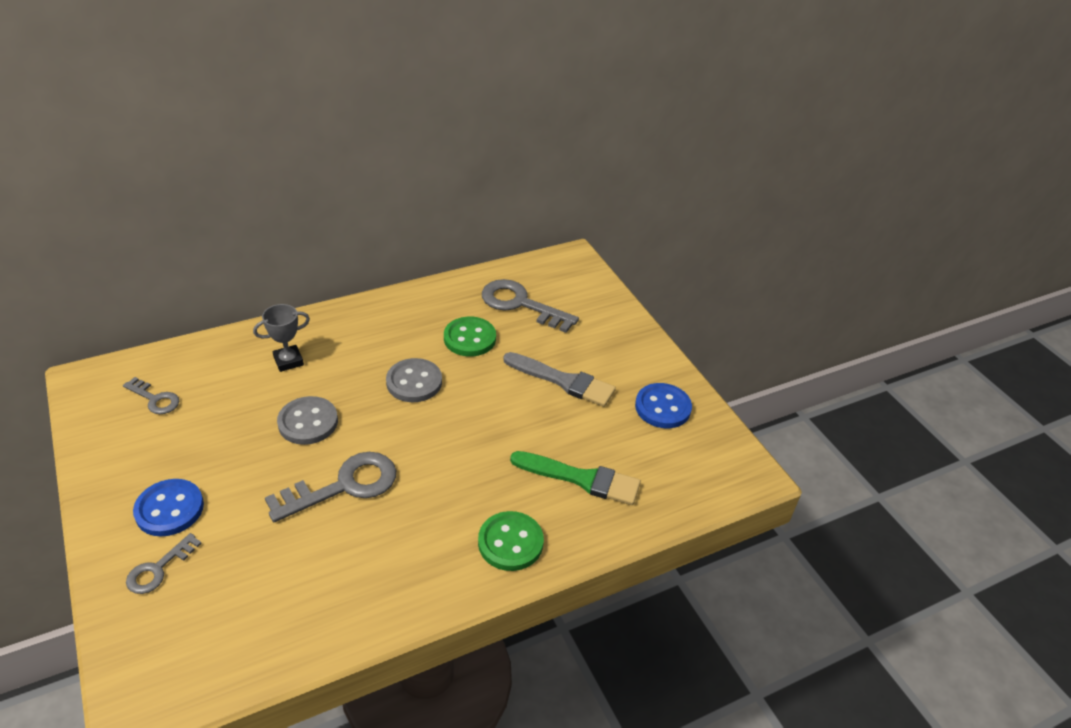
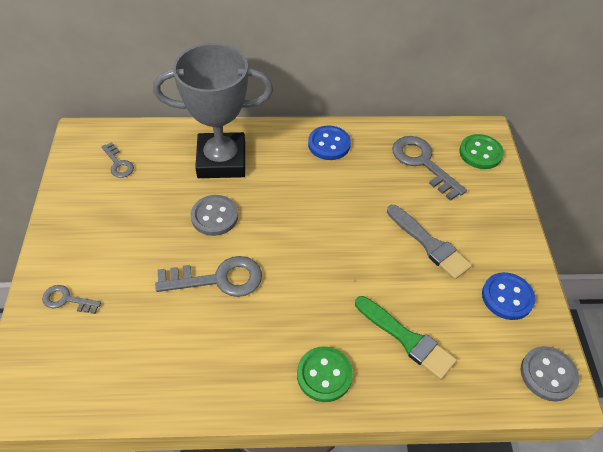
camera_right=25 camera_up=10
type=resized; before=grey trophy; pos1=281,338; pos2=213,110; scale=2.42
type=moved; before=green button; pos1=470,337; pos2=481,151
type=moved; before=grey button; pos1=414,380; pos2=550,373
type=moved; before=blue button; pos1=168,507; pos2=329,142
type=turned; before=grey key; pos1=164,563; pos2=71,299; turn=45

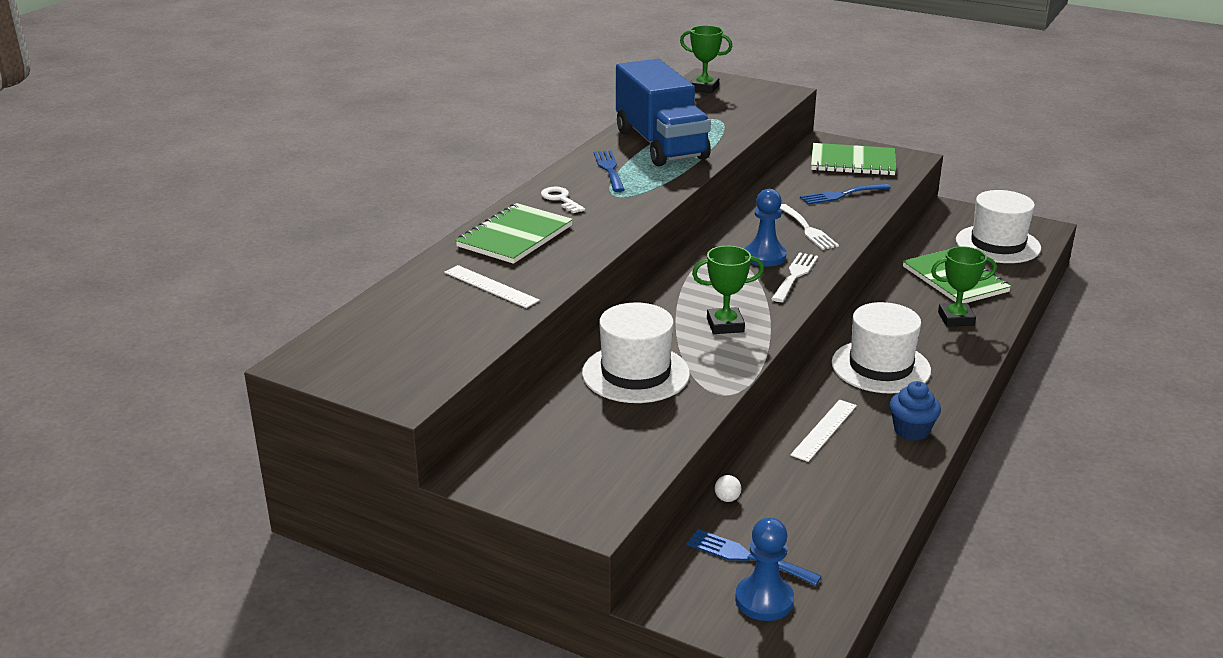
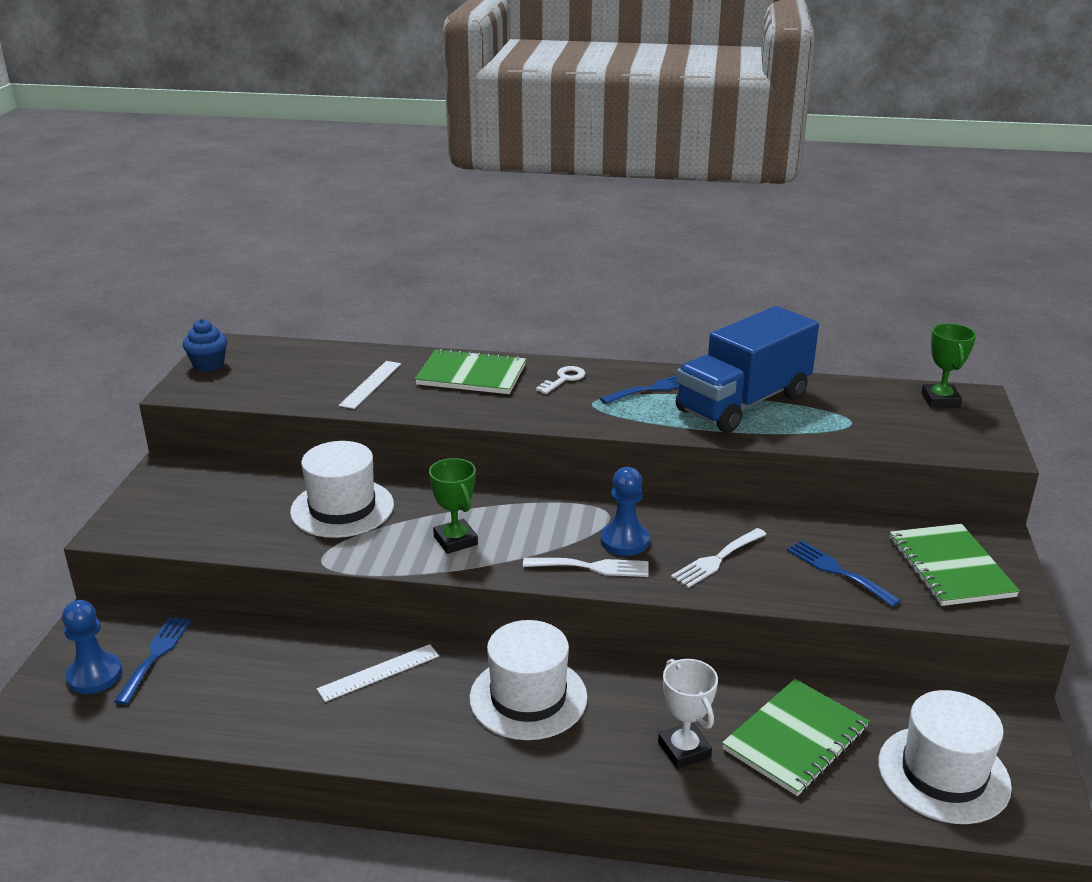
camera_right=70 camera_up=0
type=recoloured; before=green trophy; after=white trophy; pos1=964,286; pos2=688,714
type=moved; before=blue cupcake; pos1=915,411; pos2=205,345
type=turned; before=white ruler; pos1=823,431; pos2=378,673; turn=-45
type=removed; before=white ball; pos1=728,488

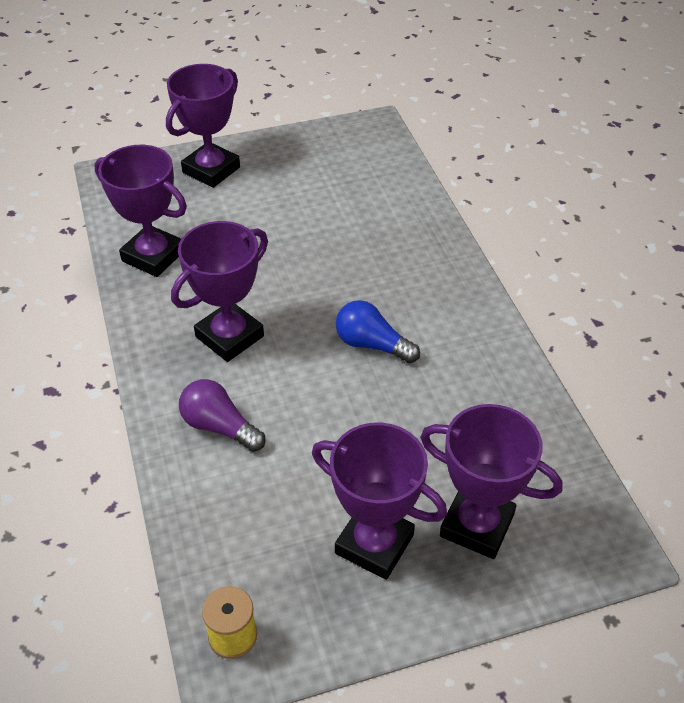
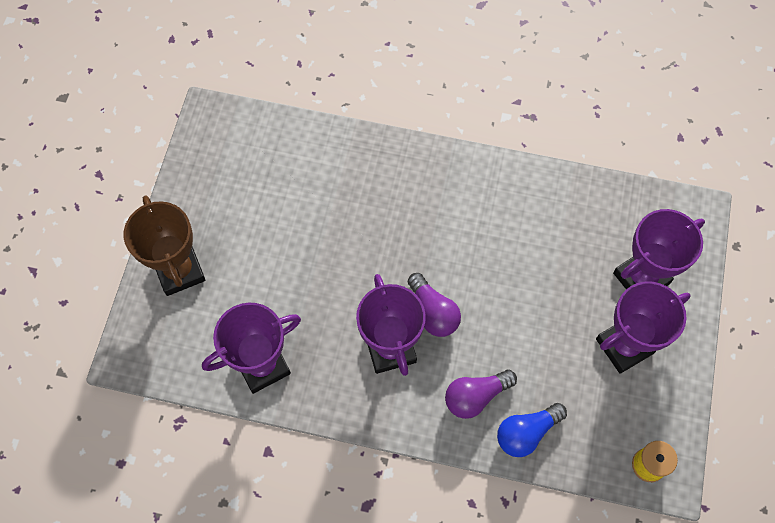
camera_right=-60 camera_up=20
type=recoloured; before=purple trophy; after=brown trophy; pos1=203,126; pos2=164,245
type=moved; before=blue light bulb; pos1=378,331; pos2=532,430
type=added; after=purple light bulb; pos2=434,305

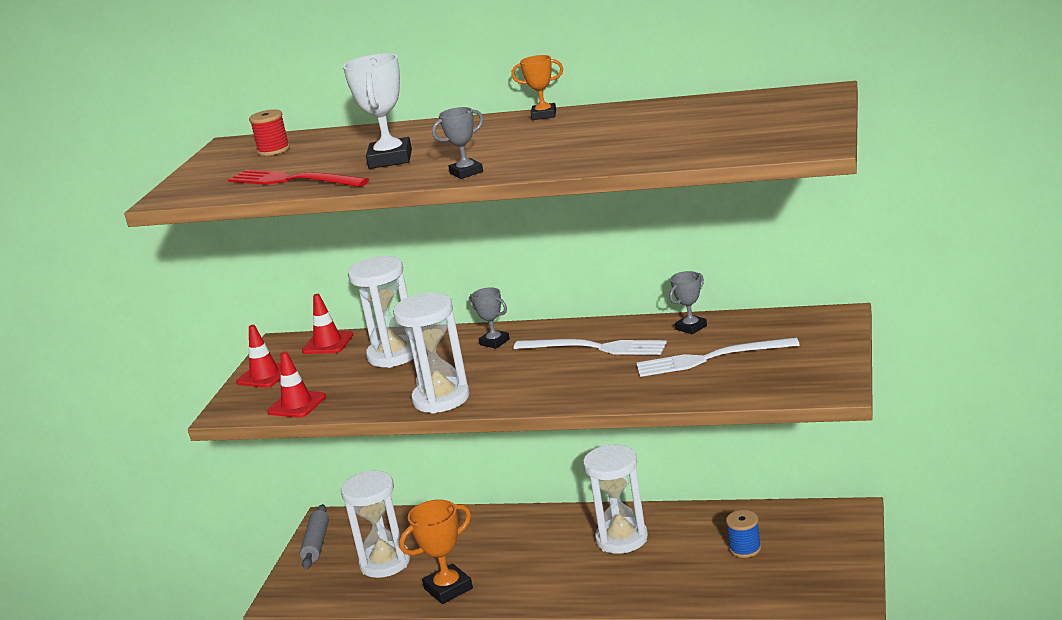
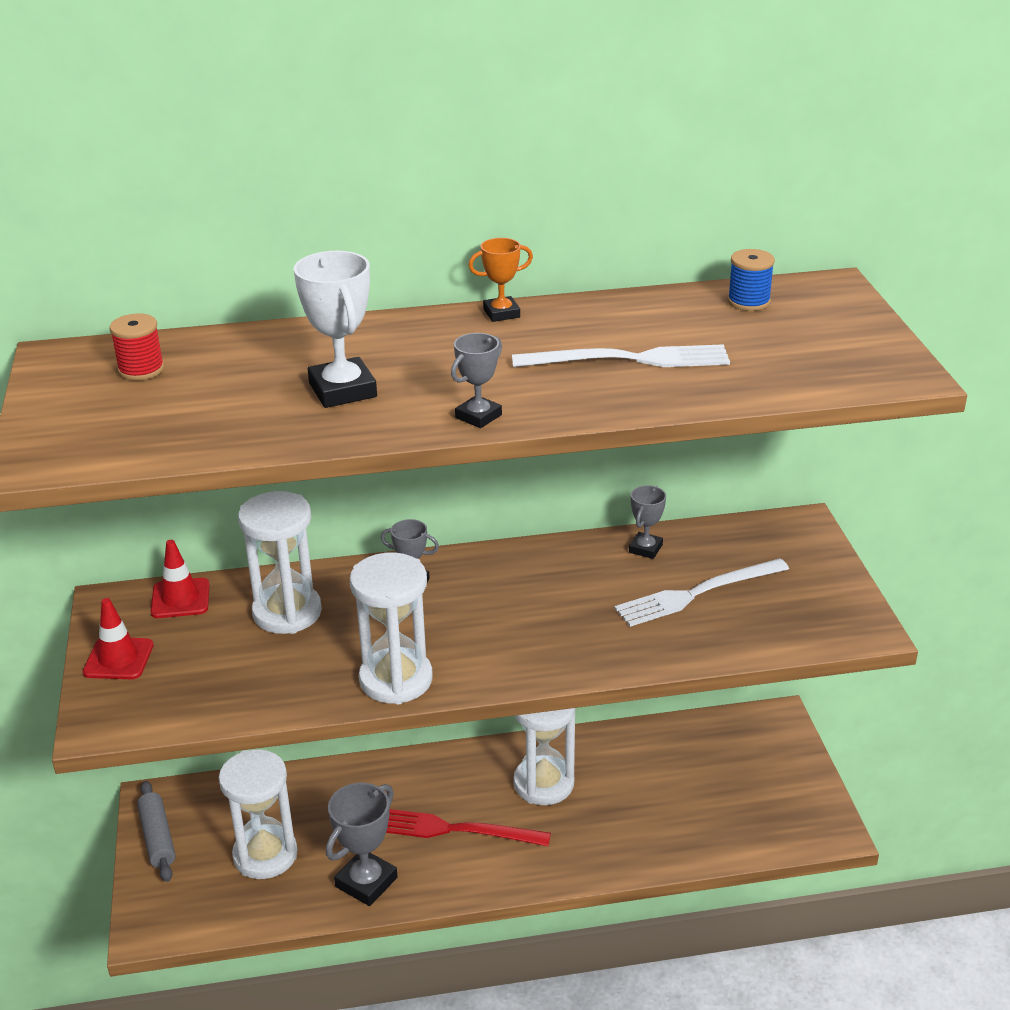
camera_right=-25 camera_up=10
type=moved; before=red fork; pos1=298,178; pos2=468,827
type=moved; before=white fork; pos1=590,347; pos2=621,355
type=removed; before=red traffic cone; pos1=296,384
type=recoloured; before=orange trophy; after=grey trophy; pos1=436,551; pos2=362,844
type=moved; before=blue spool; pos1=743,534; pos2=751,280

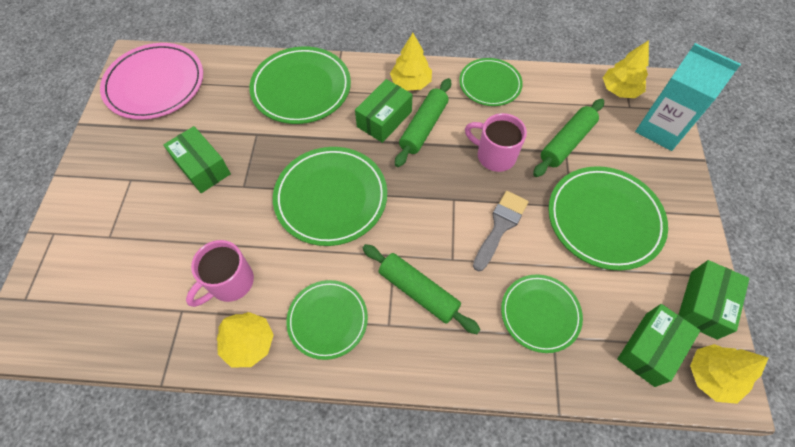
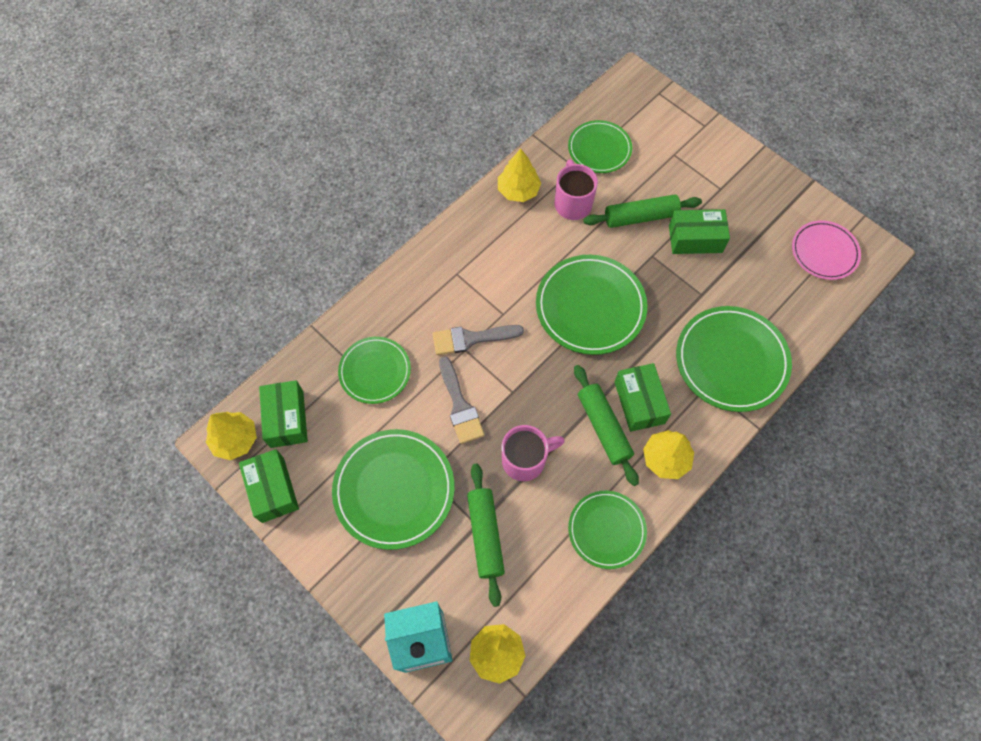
camera_right=130 camera_up=5
type=resized; before=pink plate; pos1=151,81; pos2=826,250; scale=0.63
type=moved; before=green rolling pin; pos1=422,289; pos2=642,211
type=moved; before=green plate; pos1=327,320; pos2=600,146
type=added; after=grey brush; pos2=478,340

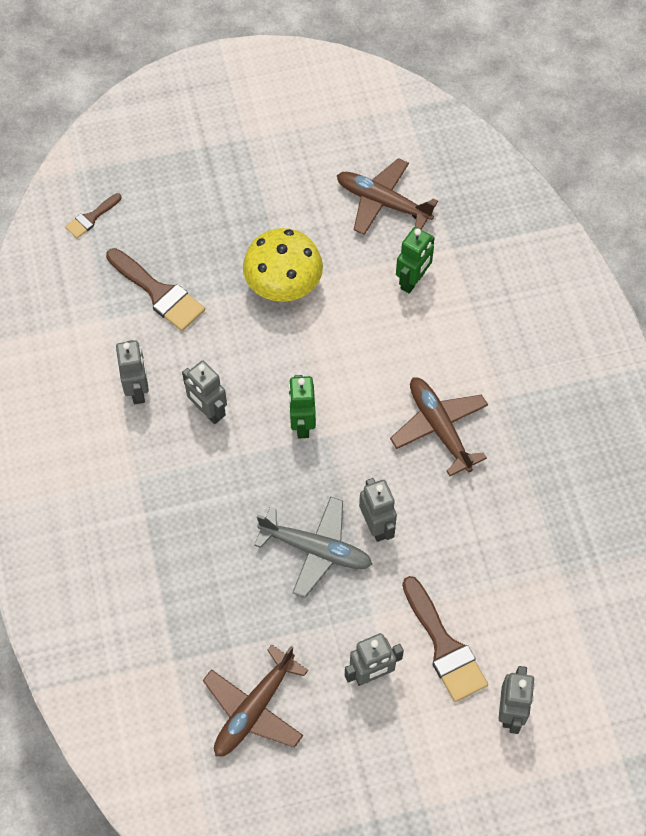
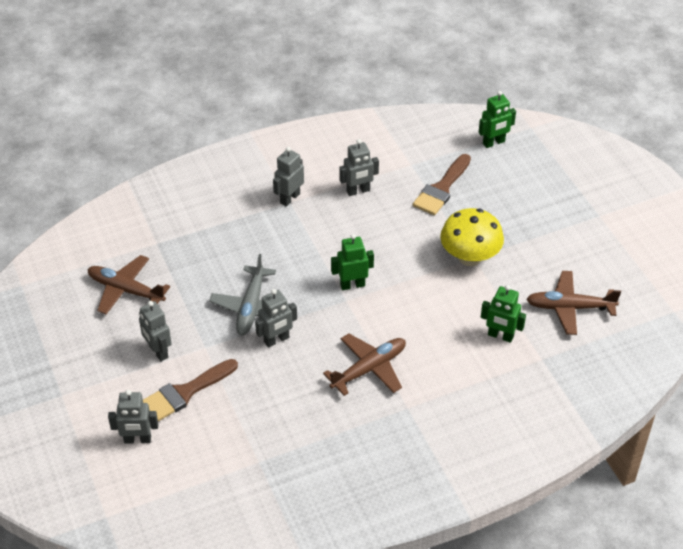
camera_right=80 camera_up=-15
type=turned; before=brown plane; pos1=387,196; pos2=573,303; turn=-105
type=replaced; before=brown brush; after=green robot; pos1=93,215; pos2=497,119
type=moved; before=grey robot; pos1=204,392; pos2=288,177

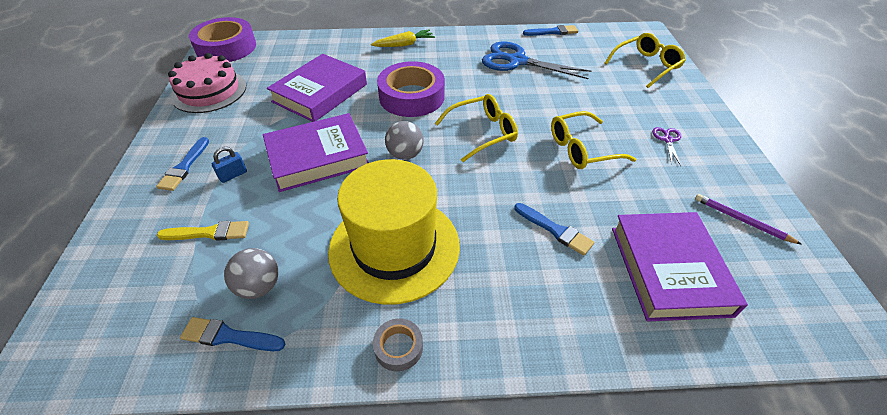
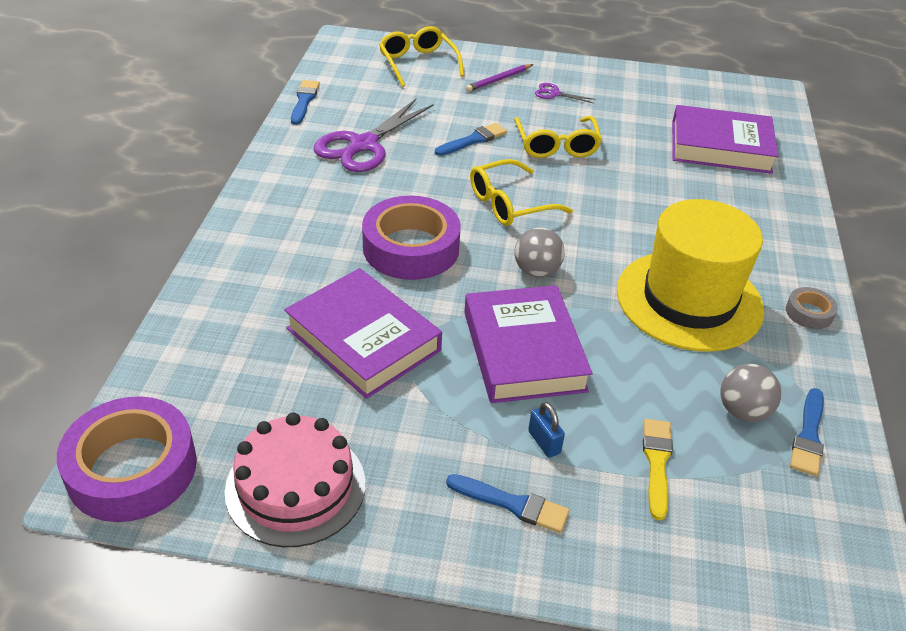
camera_right=-80 camera_up=-5
type=removed; before=yellow carrot; pos1=403,38
type=recoloured; before=blue scissors; after=purple scissors; pos1=536,60; pos2=374,135
type=turned; before=yellow glasses; pos1=476,128; pos2=521,192; turn=-105
type=moved; before=purple pencil; pos1=748,219; pos2=499,78
type=moved; before=blue brush; pos1=554,229; pos2=471,139

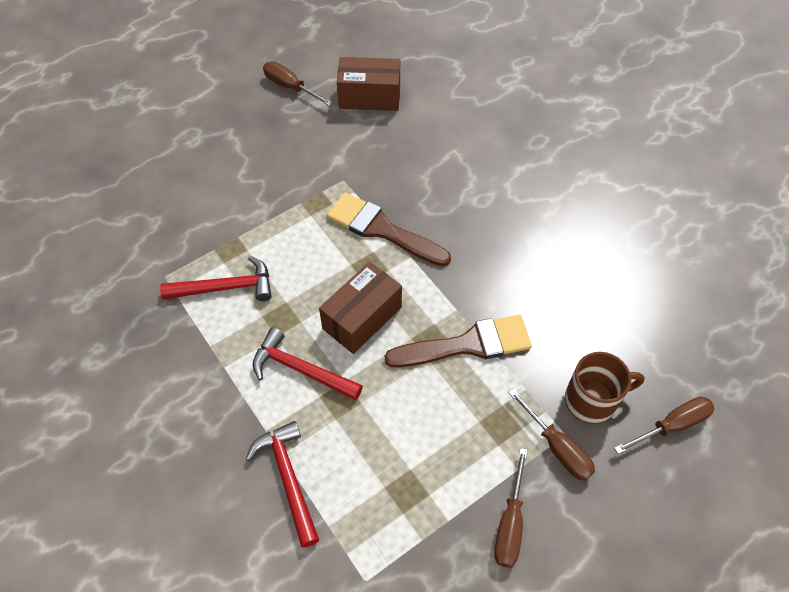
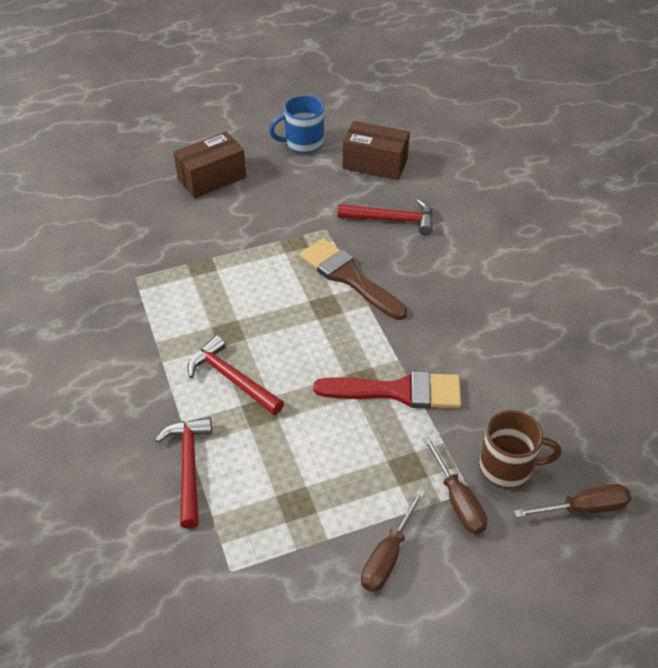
camera_right=15 camera_up=-10
type=replaced; before=brown screwdriver; after=blue mug; pos1=298,84; pos2=296,124
type=moved; before=red hammer; pos1=216,278; pos2=385,217
type=moved; before=brown box; pos1=360,308; pos2=209,165
type=recoloured; before=brown brush; after=red brush; pos1=458,341; pos2=387,390

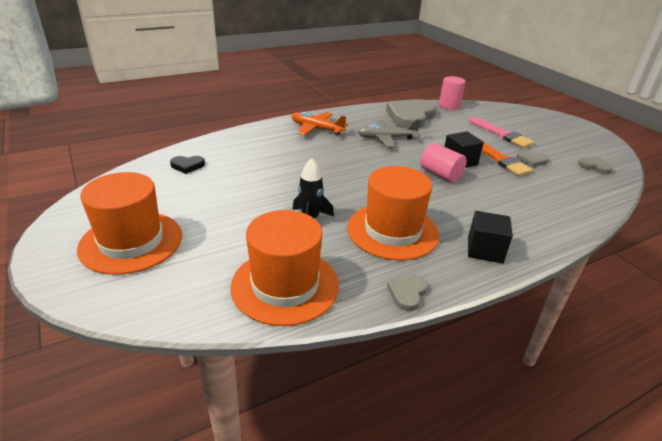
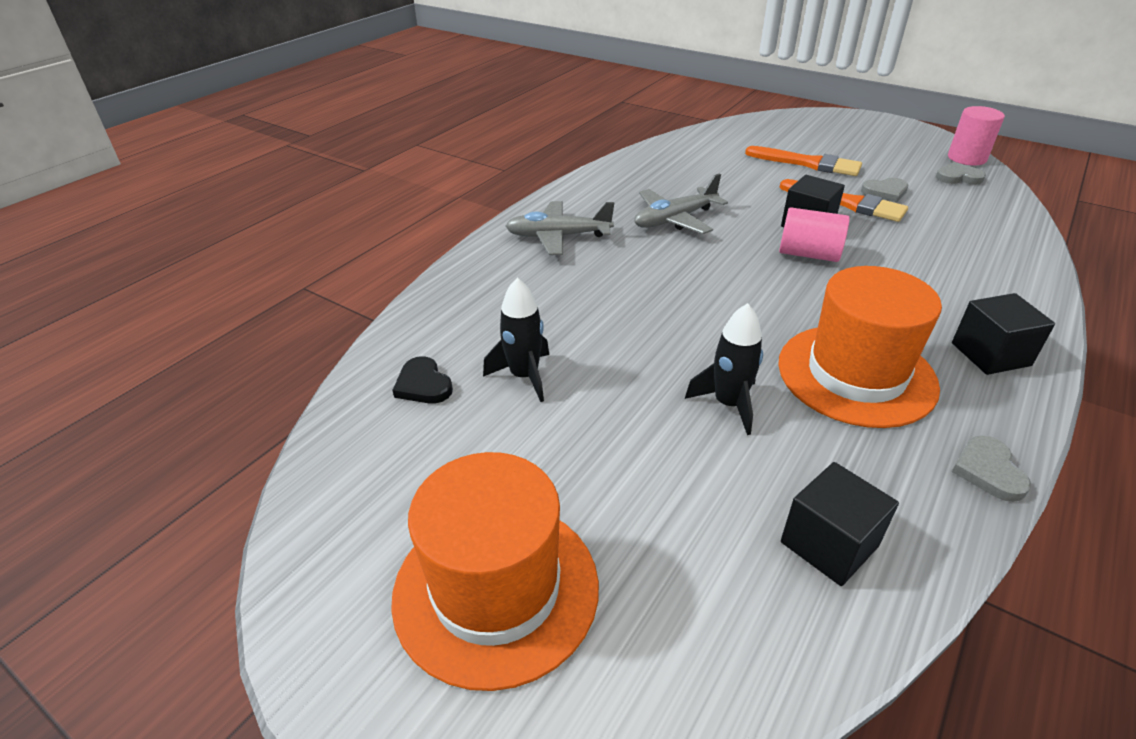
camera_right=-25 camera_up=5
type=moved; before=pink cylinder; pos1=452,93; pos2=976,136
type=removed; before=grey heart; pos1=411,113
type=recoloured; before=orange plane; after=grey plane; pos1=320,123; pos2=559,228
type=recoloured; before=pink brush; after=orange brush; pos1=501,132; pos2=803,161
type=turned; before=black heart; pos1=187,165; pos2=422,380; turn=90
type=replaced; before=orange hat; after=black cube; pos1=284,268; pos2=840,524
type=added; after=black rocket; pos2=516,340

